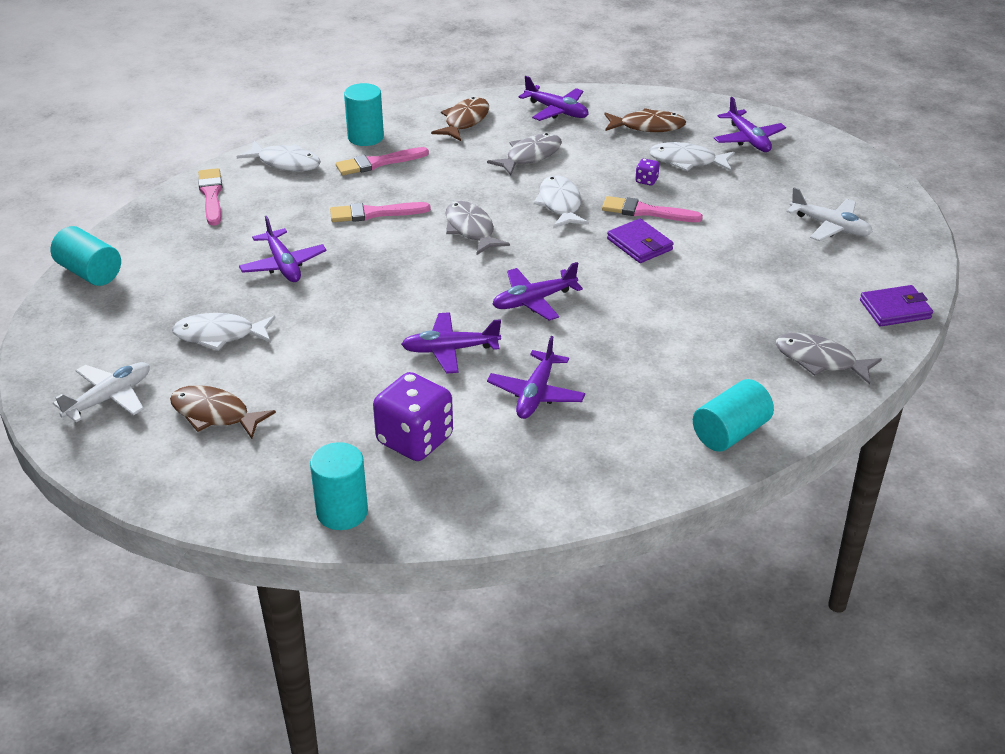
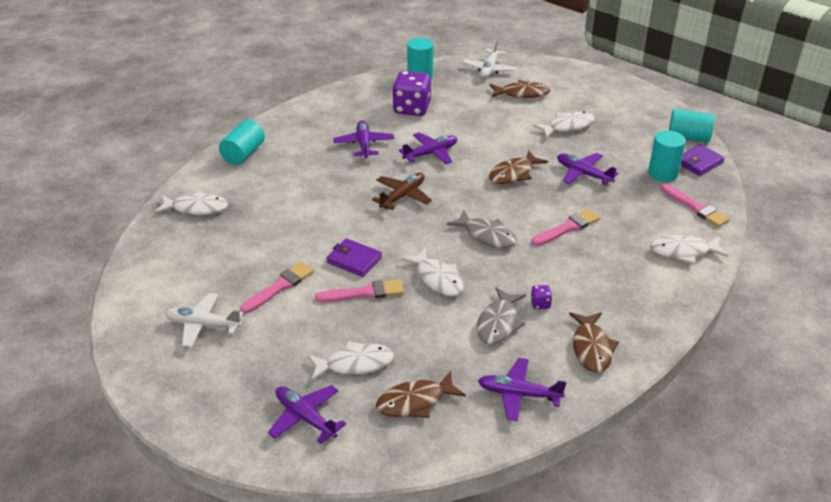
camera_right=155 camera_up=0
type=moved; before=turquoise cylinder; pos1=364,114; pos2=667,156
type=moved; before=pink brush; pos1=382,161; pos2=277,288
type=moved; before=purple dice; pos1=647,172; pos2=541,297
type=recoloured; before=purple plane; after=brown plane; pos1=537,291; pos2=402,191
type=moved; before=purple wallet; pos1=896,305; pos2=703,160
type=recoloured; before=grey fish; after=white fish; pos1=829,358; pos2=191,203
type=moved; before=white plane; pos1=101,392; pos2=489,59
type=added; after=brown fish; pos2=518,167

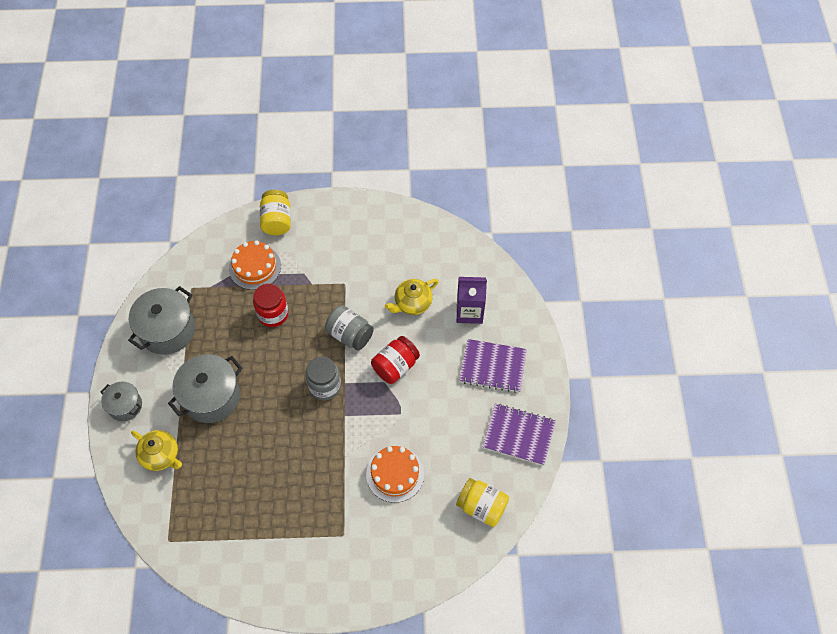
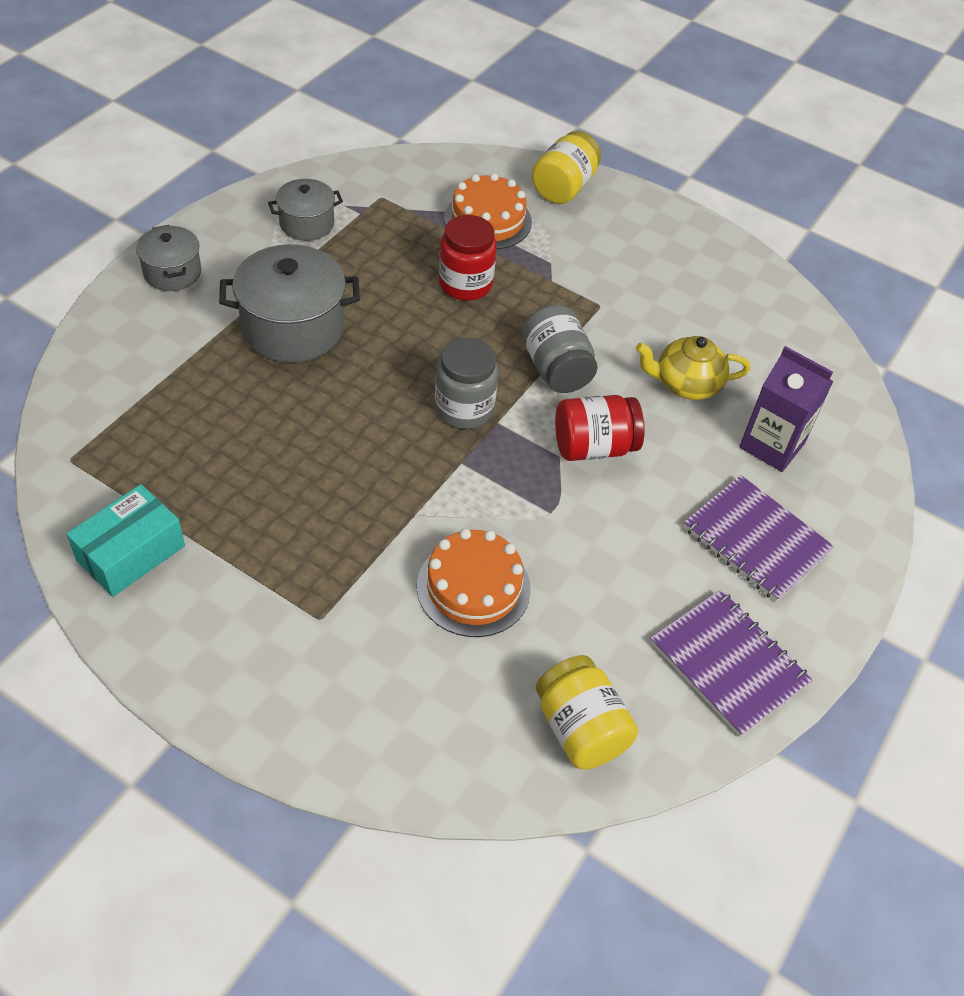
camera_right=30 camera_up=-10
type=resized; before=grey pot; pos1=161,320; pos2=305,210; scale=0.58
type=removed; before=yellow teapot; pos1=156,450
type=added; after=turquoise box; pos2=125,540

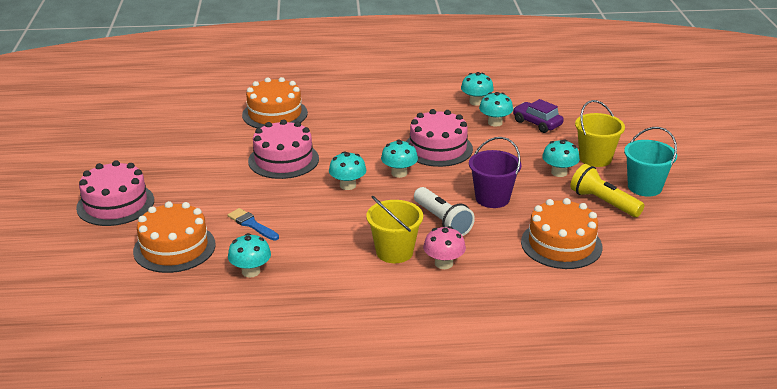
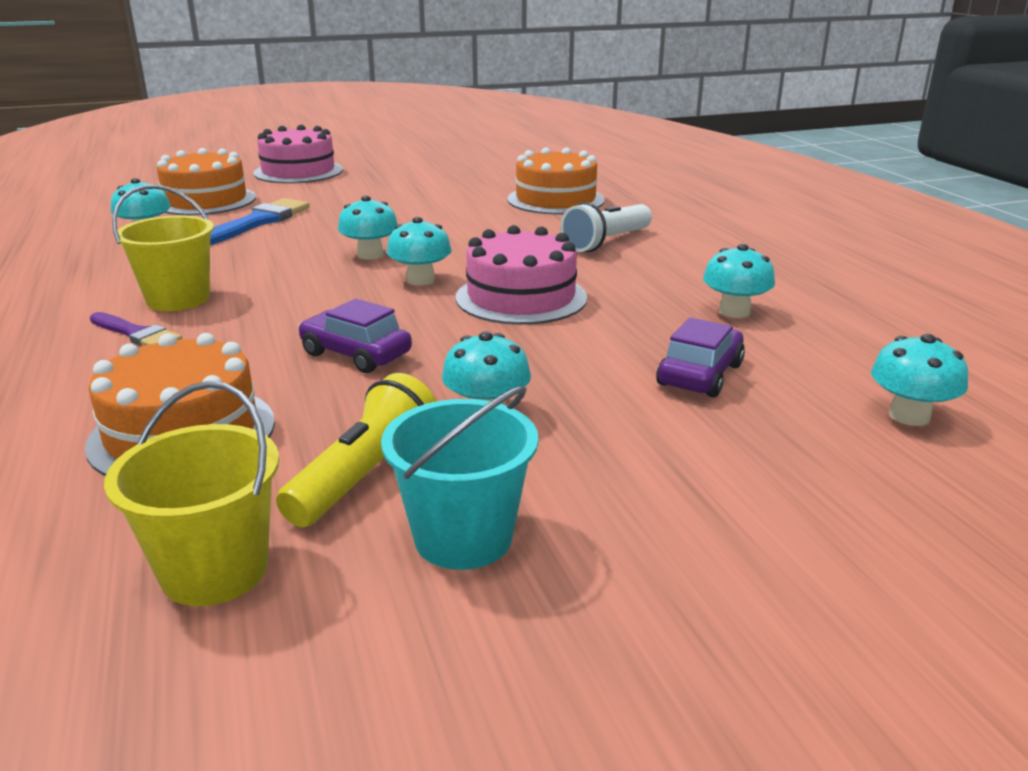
camera_right=75 camera_up=-5
type=moved; before=turquoise mushroom; pos1=496,109; pos2=919,380
type=moved; before=yellow bucket; pos1=600,133; pos2=191,493
type=removed; before=pink cake; pos1=283,149
type=replaced; before=purple bucket; after=purple car; pos1=495,172; pos2=355,336
type=moved; before=white flashlight; pos1=444,211; pos2=606,227
type=resized; before=blue brush; pos1=253,224; pos2=260,221; scale=1.59
type=replaced; before=pink mushroom; after=purple brush; pos1=444,247; pos2=136,329

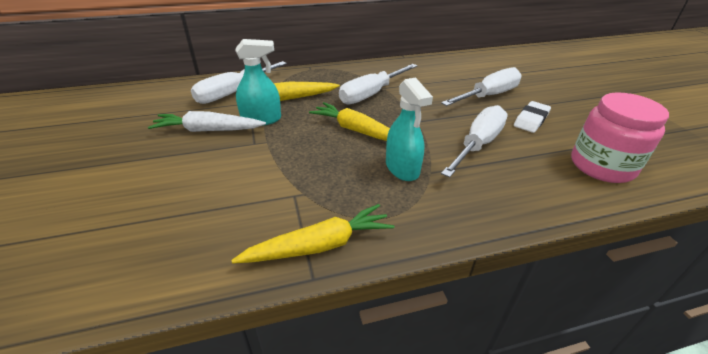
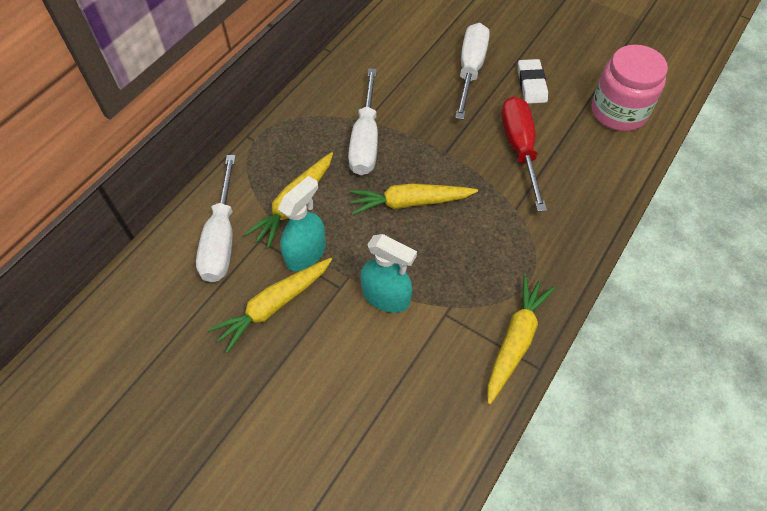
camera_right=-40 camera_up=20
type=moved; before=turquoise spray bottle; pos1=409,129; pos2=388,273
type=recoloured; before=white screwdriver; after=red screwdriver; pos1=474,141; pos2=524,154
type=recoloured; before=white carrot; after=yellow carrot; pos1=207,121; pos2=270,305

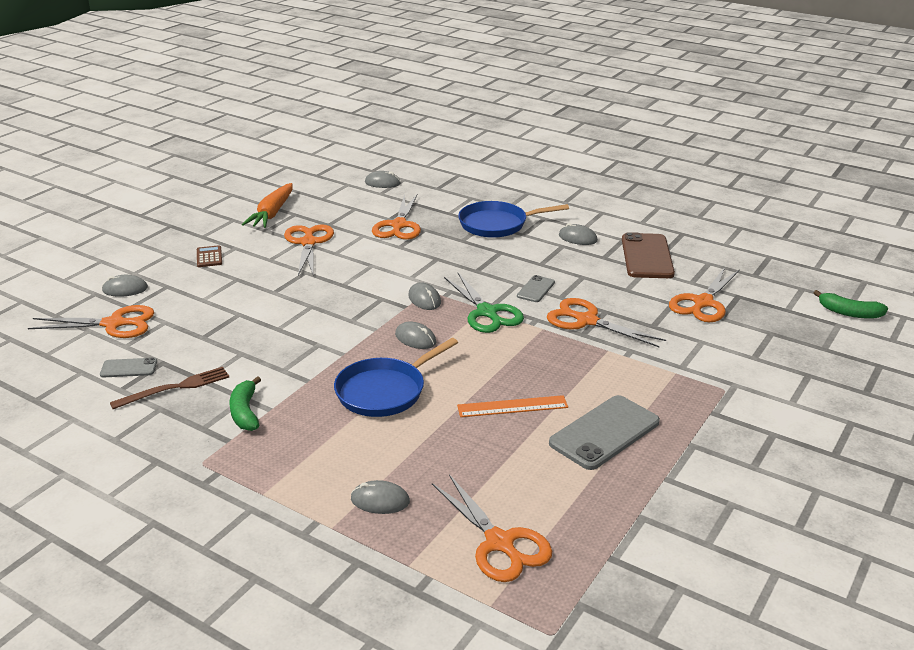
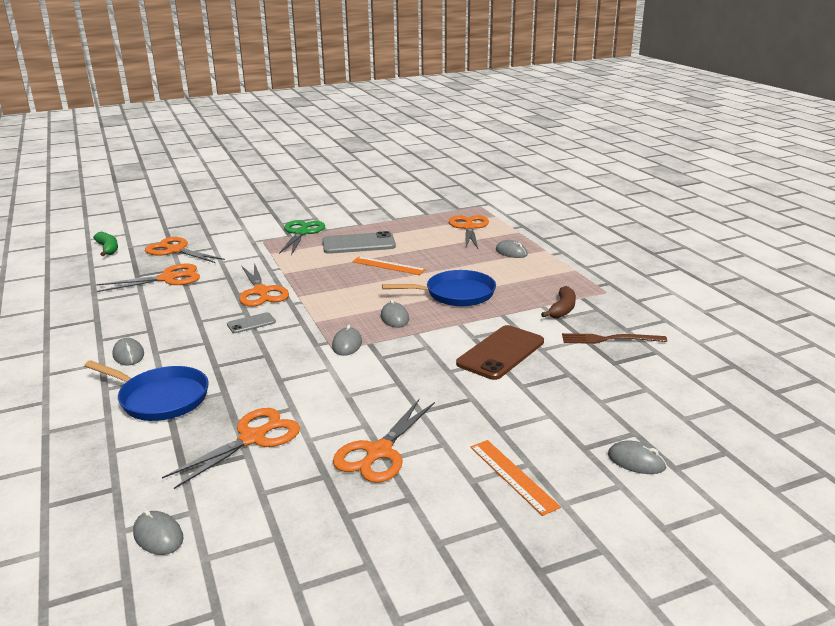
camera_right=-145 camera_up=-5
type=removed; before=orange carrot; pos1=267,205
type=moved; before=brown phone; pos1=648,255; pos2=500,352
type=replaced; before=brown calculator; after=orange ruler; pos1=209,256; pos2=515,478
type=moved; before=green scissors; pos1=484,303; pos2=302,238
type=moved; before=orange scissors; pos1=91,321; pos2=185,250
type=removed; before=grey phone; pos1=128,367
type=recoloured; before=green banana; after=brown banana; pos1=245,403; pos2=558,302

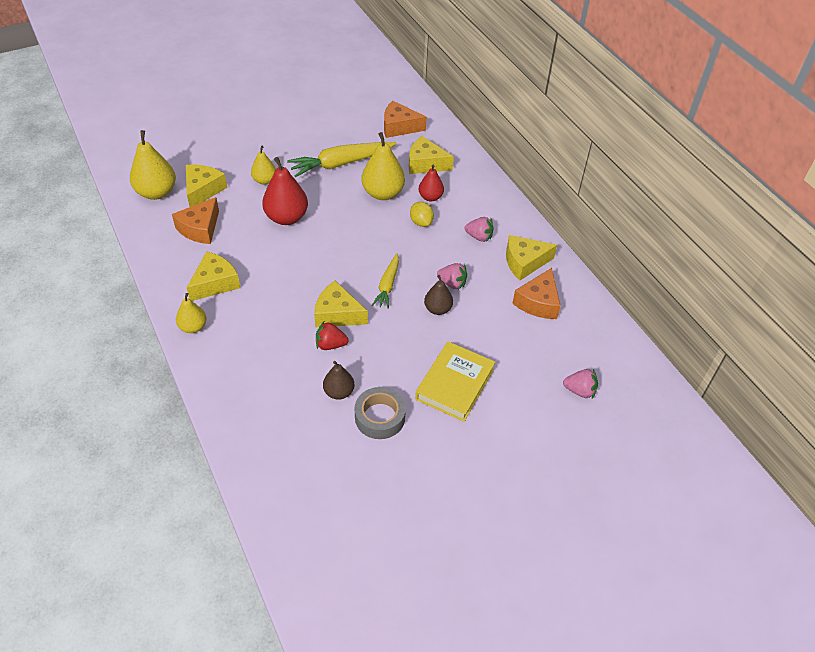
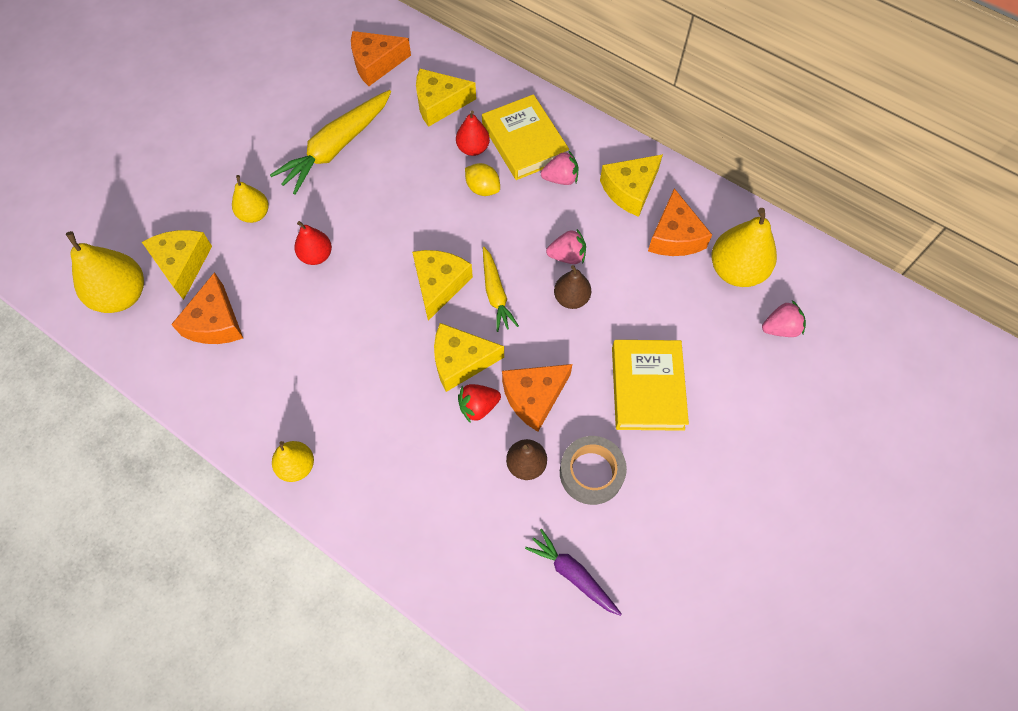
camera_right=-25 camera_up=15
type=moved; before=yellow pear; pos1=383,166; pos2=744,247
type=resized; before=red pear; pos1=285,191; pos2=313,243; scale=0.59
type=moved; before=yellow cheese; pos1=213,276; pos2=442,285
type=added; after=yellow book; pos2=525,137
type=added; after=orange cheese; pos2=537,398
type=added; after=purple carrot; pos2=573,572

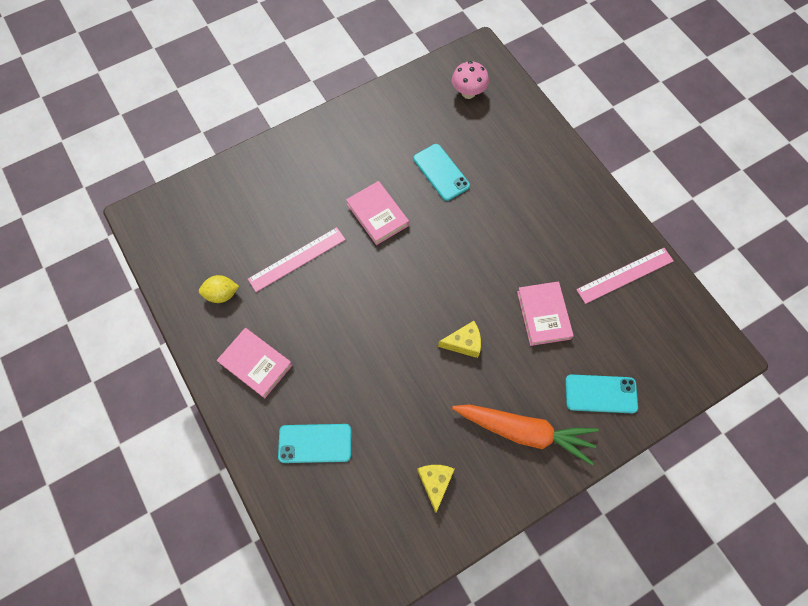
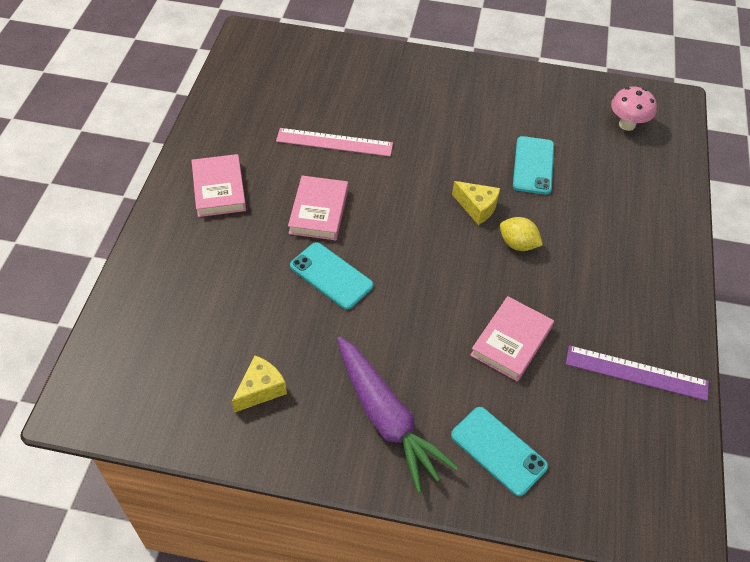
camera_right=40 camera_up=-15
type=moved; before=pink book; pos1=377,213; pos2=318,208
type=recoloured; before=pink ruler; after=purple ruler; pos1=625,276; pos2=637,373
type=moved; before=yellow lemon; pos1=219,289; pos2=521,234
type=moved; before=yellow cheese; pos1=459,339; pos2=476,203
type=recoloured; before=orange carrot; after=purple carrot; pos1=525,434; pos2=398,414
type=moved; before=turquoise phone; pos1=314,443; pos2=331,276

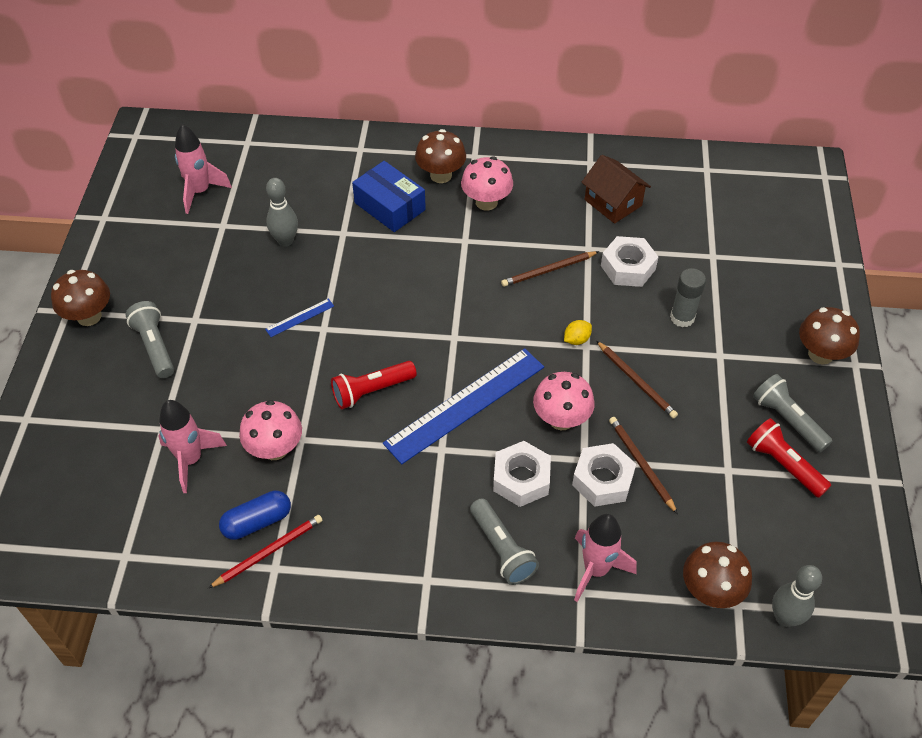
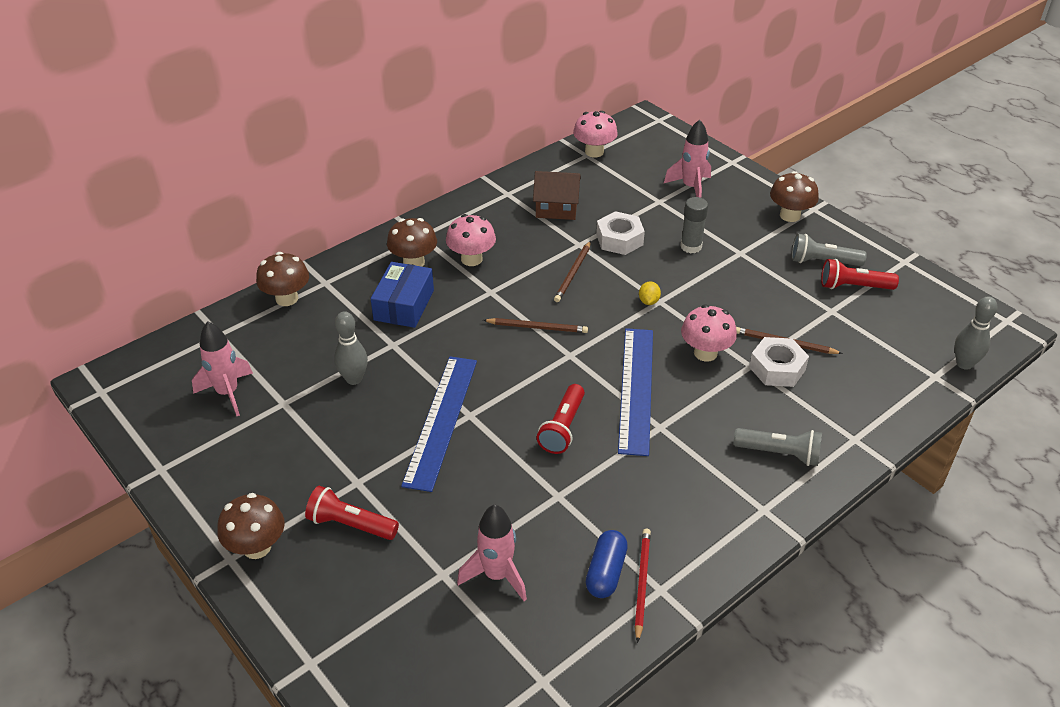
camera_right=-45 camera_up=-10
type=turned; before=blue box; pos1=389,196; pos2=402,295; turn=-75
type=resized; before=blue ruler; pos1=299,317; pos2=439,424; scale=2.41
type=recoloured; before=grey flashlight; after=red flashlight; pos1=149,339; pos2=352,513
type=moved; before=brown pencil; pos1=637,380; pos2=535,325
type=moved; before=pink mushroom; pos1=270,430; pos2=595,134
type=removed; before=white nut; pos1=522,474
type=moved; before=pink rocket; pos1=605,558; pos2=687,159
type=moved; before=brown mushroom; pos1=717,574; pos2=282,279

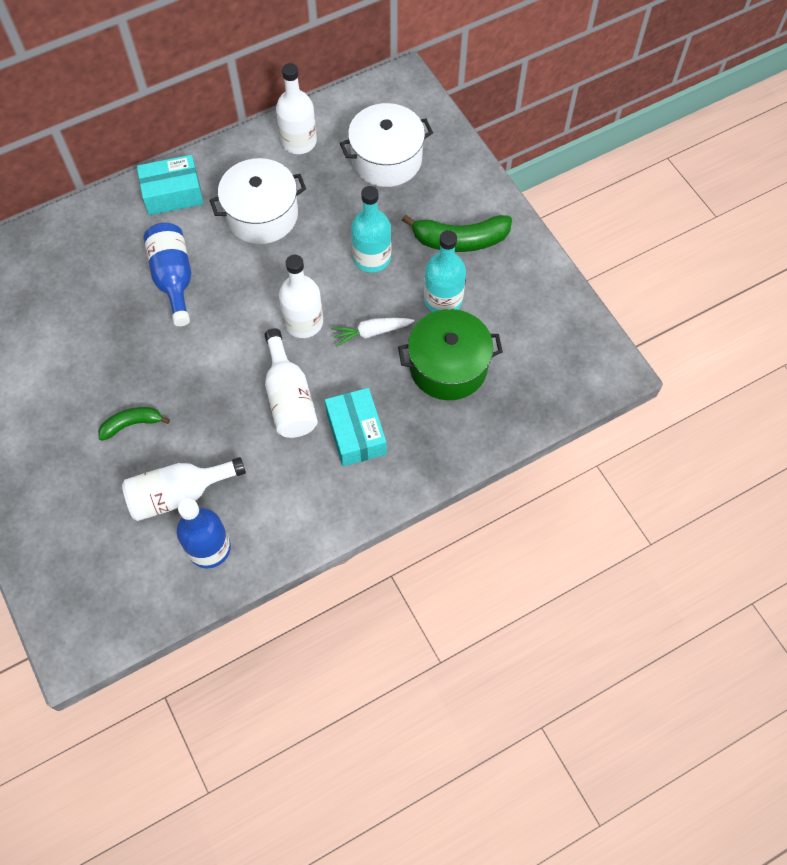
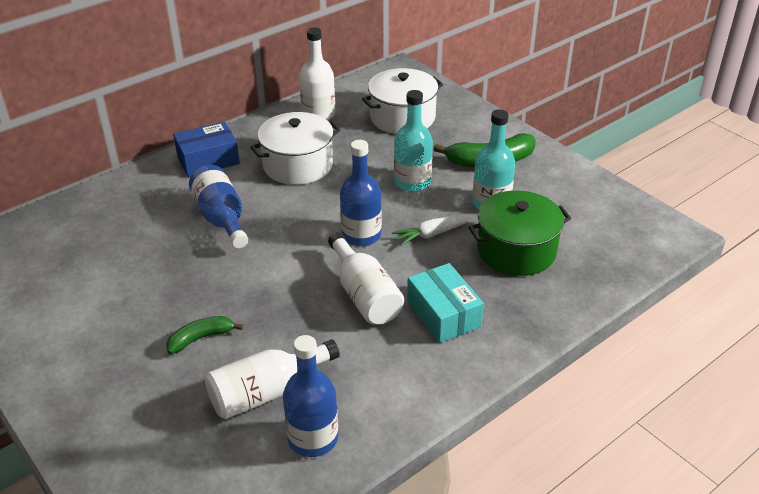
camera_right=-10 camera_up=-25
type=recoloured; before=turquoise box; after=blue box; pos1=170,185; pos2=206,149
type=recoloured; before=white bottle; after=blue bottle; pos1=301,296; pos2=361,193

